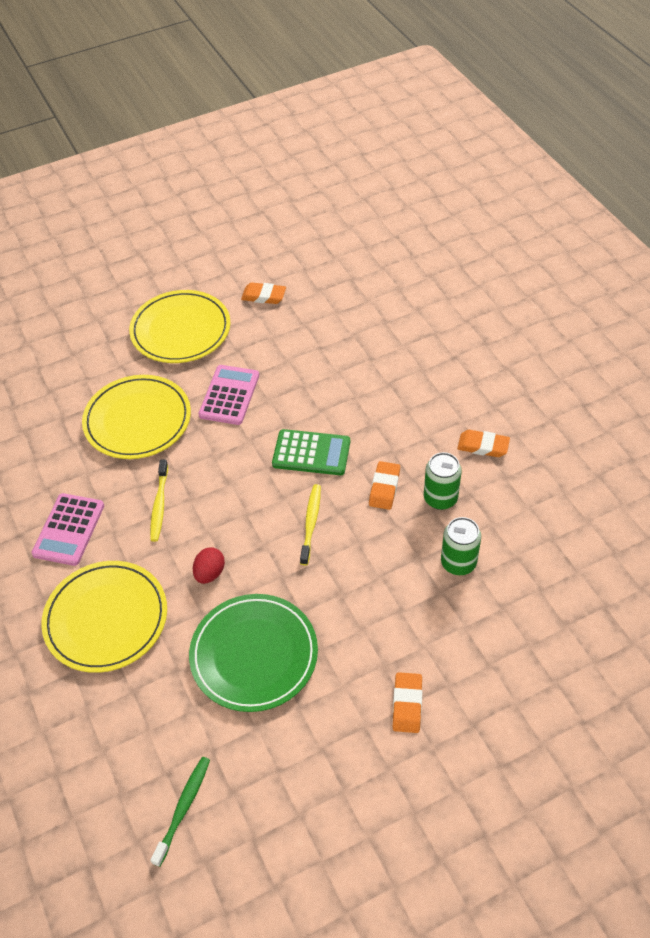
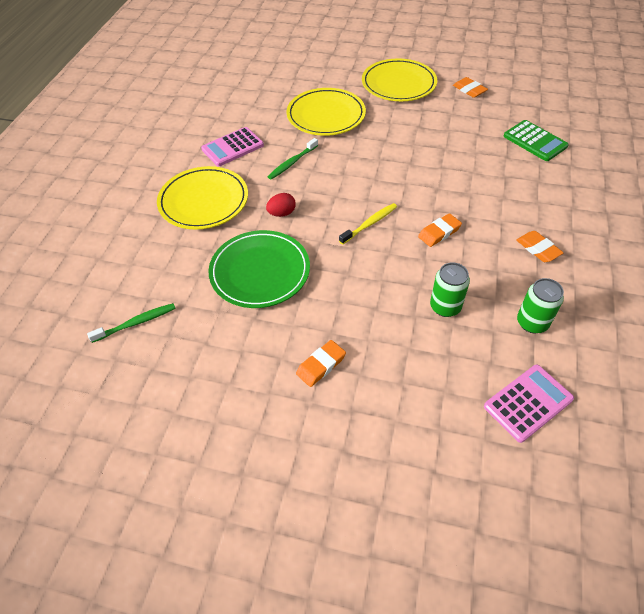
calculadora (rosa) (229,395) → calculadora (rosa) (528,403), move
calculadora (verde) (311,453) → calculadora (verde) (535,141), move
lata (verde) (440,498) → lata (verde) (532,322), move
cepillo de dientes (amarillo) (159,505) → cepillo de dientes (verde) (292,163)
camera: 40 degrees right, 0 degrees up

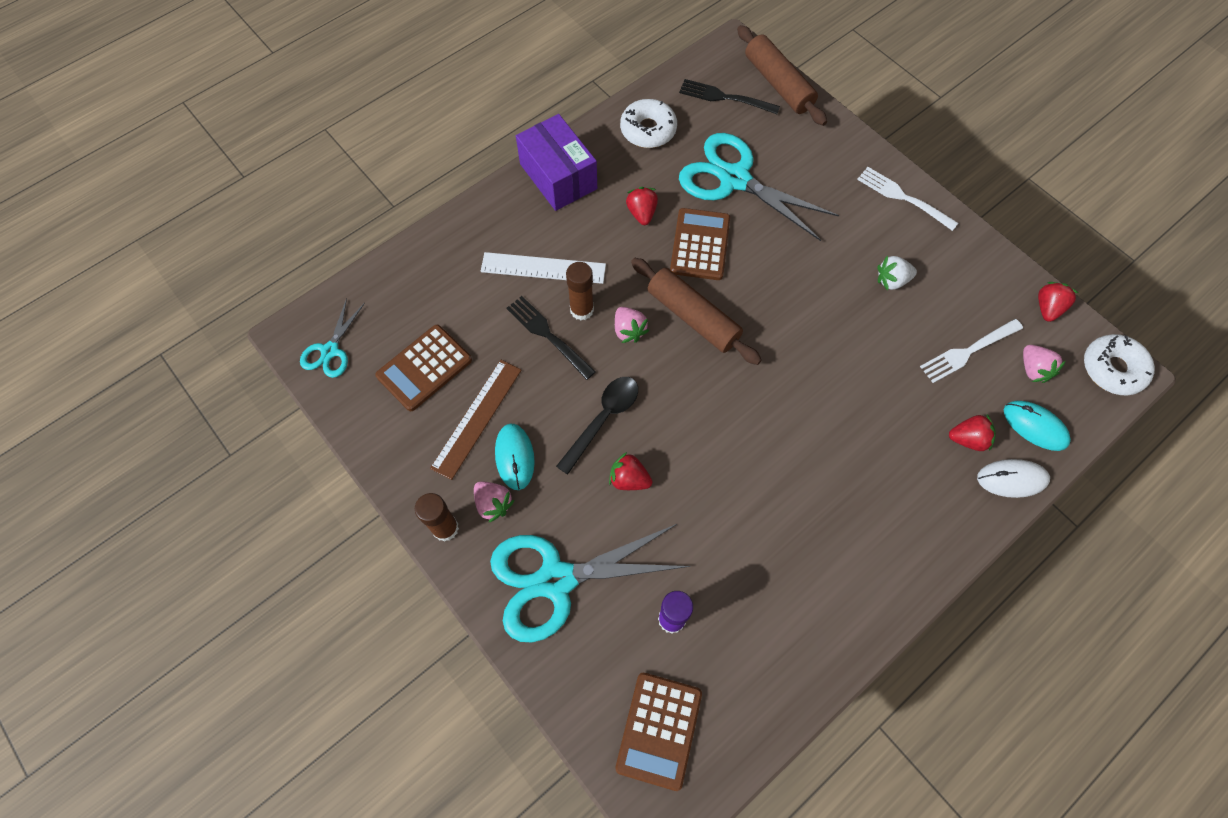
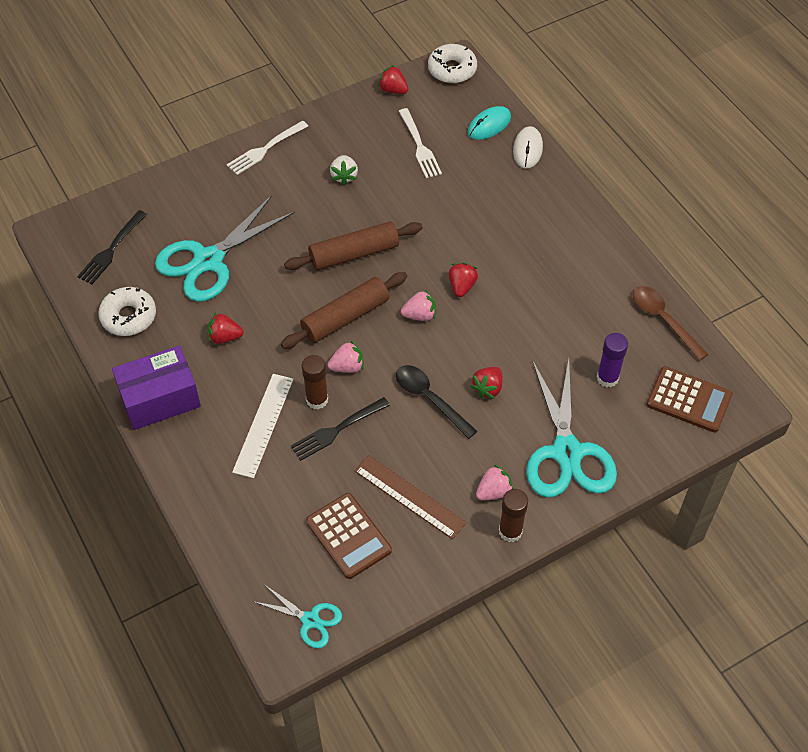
rodillo (marrón) (778,84) → rodillo (marrón) (354,254), move
calculadora (marrón) (700,245) → -
fresa (rosa) (1033,369) → fresa (rosa) (420,315), move
fresa (rojo) (968,439) → fresa (rojo) (462,286), move
ratón (turquesa) (514,457) → -
- → cuchara (marrón) (663,319)
camera: 80 degrees left, 10 degrees down

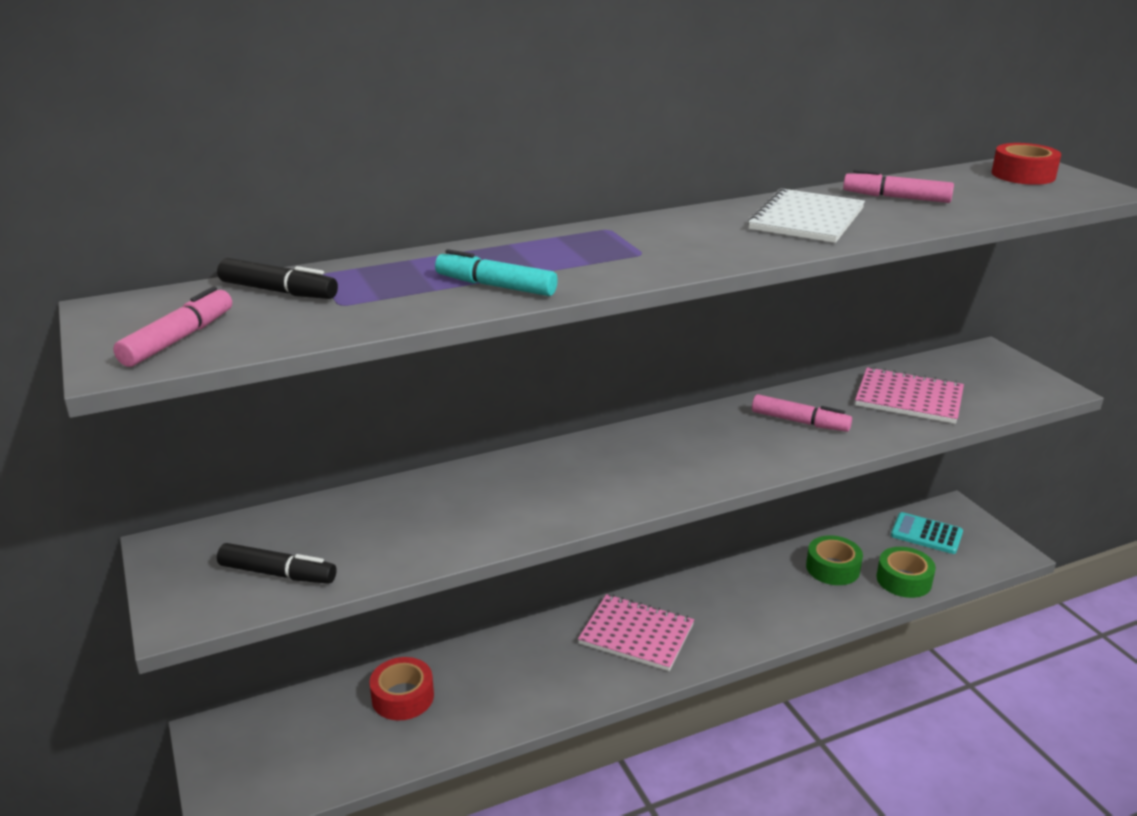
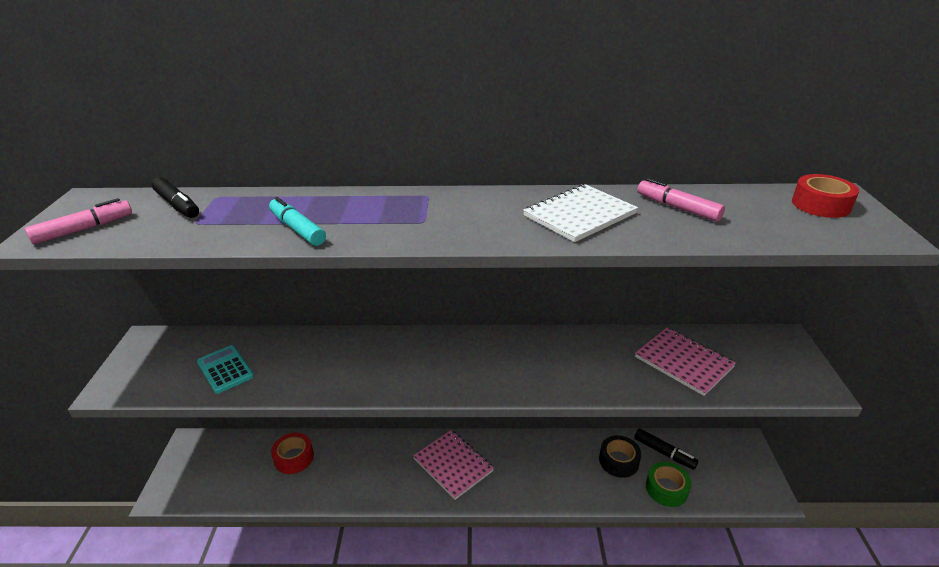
rotulador (rosa) (799,422) → -
calculadora (turquesa) (926,534) → calculadora (turquesa) (225,369), move
cinta adhesiva (verde) (832,568) → cinta adhesiva (negro) (618,461)
rotulador (negro) (278,574) → rotulador (negro) (664,453), move
camera: 25 degrees right, 5 degrees up

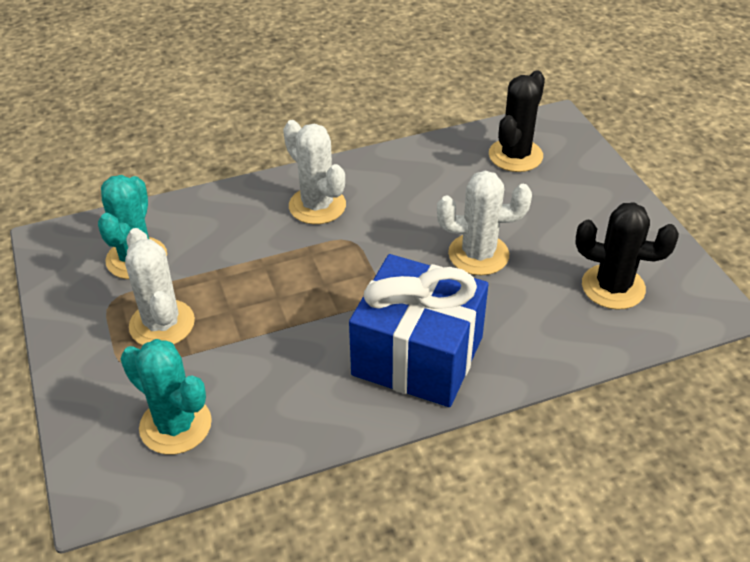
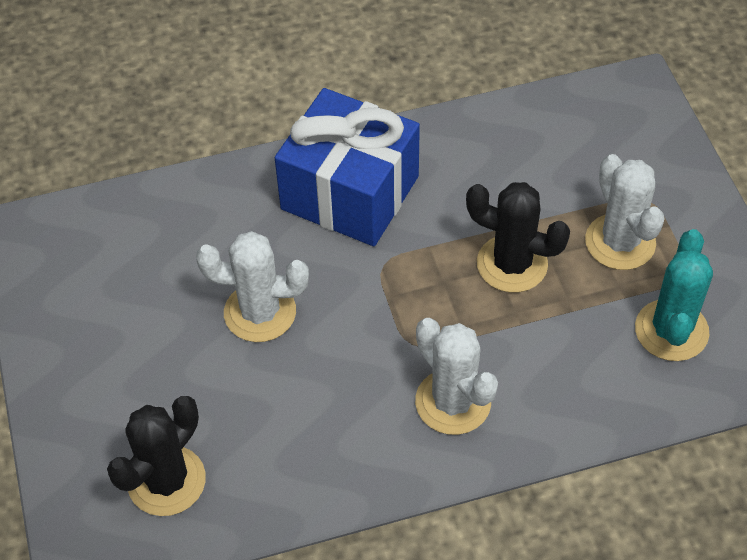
cactus (negro) (613,287) → cactus (negro) (512,264), move
cactus (turquesa) (175,425) → -
camera: 175 degrees left, 10 degrees up

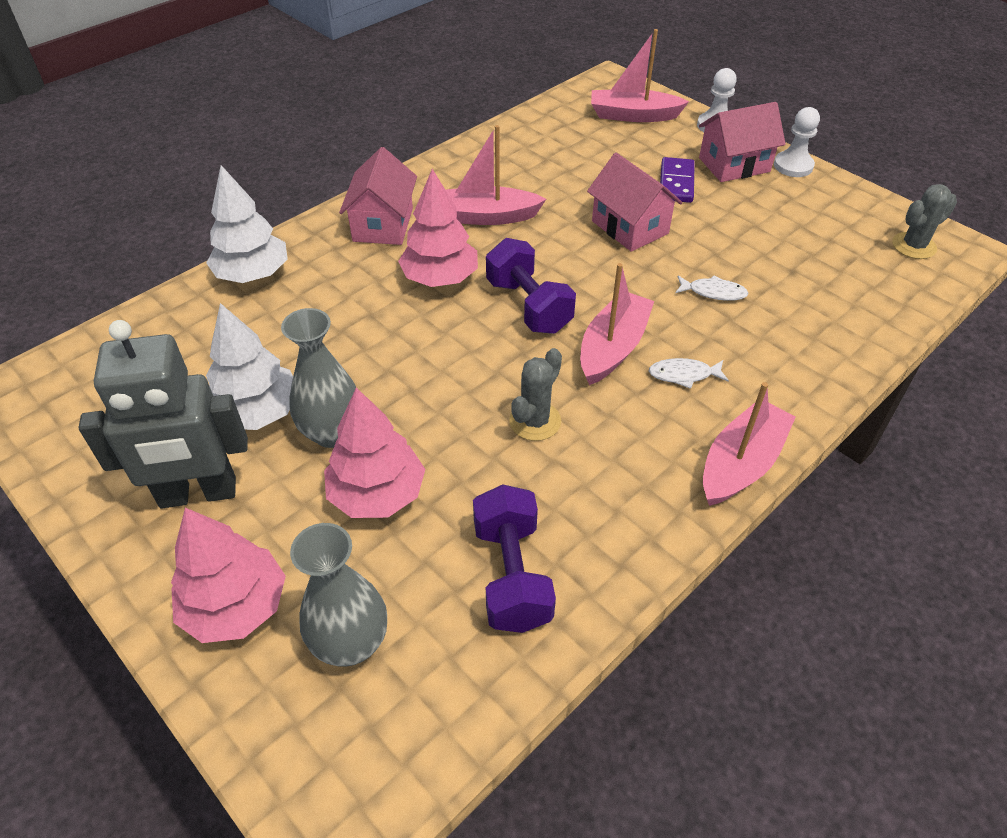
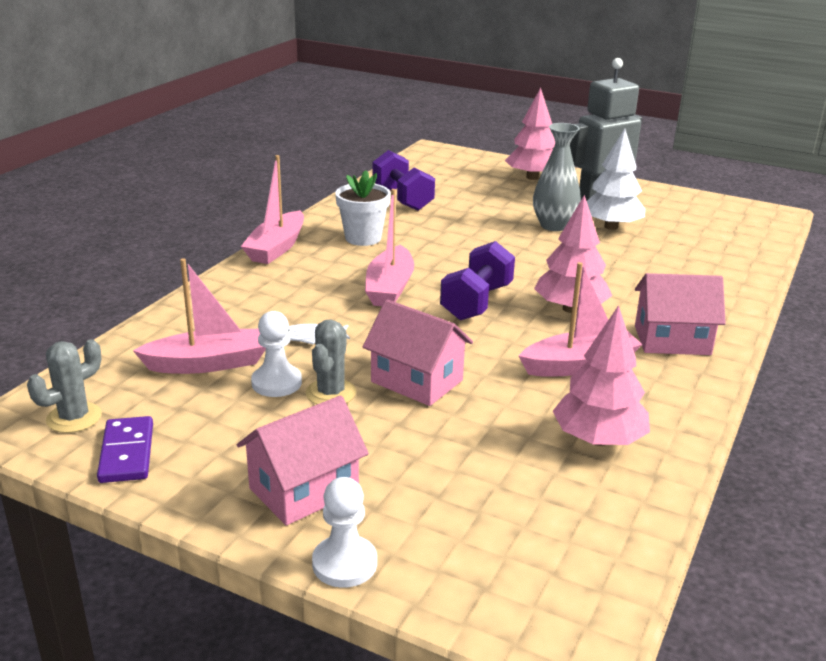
barco (rosa) (633,115) → barco (rosa) (208,363), move
peón (blanco) (793,166) → peón (blanco) (276,383), move
casa (rosa) (383,224) → casa (rosa) (672,340), 75 degrees counterclockwise
ficha de dominó (morado) (676,183) → ficha de dominó (morado) (126,453), move
árbol (blanco) (253,274) → -
mancuerna (morado) (528,306) → mancuerna (morado) (476,302), 75 degrees clockwise
cactus (gris) (535,421) → cactus (gris) (331,393), move
pez (blanco) (684,375) → -
árbol (rosa) (377,494) → árbol (rosa) (598,440), move
florero (gris) (351,643) → -
- → maceta (blanco) (363,238)
camera: 160 degrees right, 20 degrees down

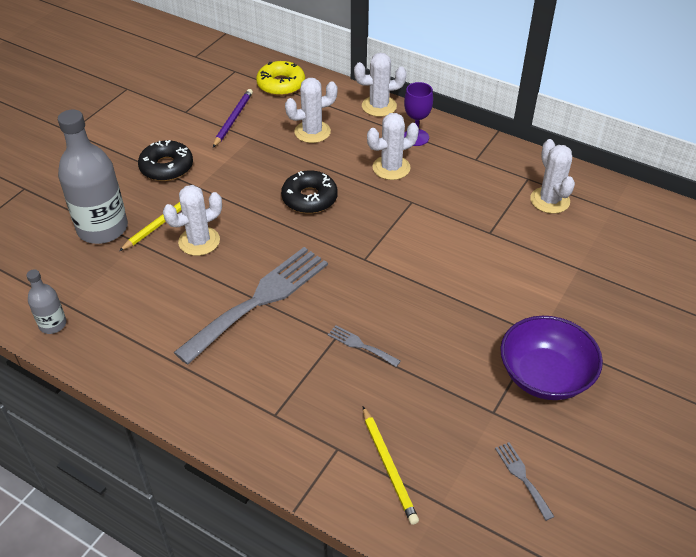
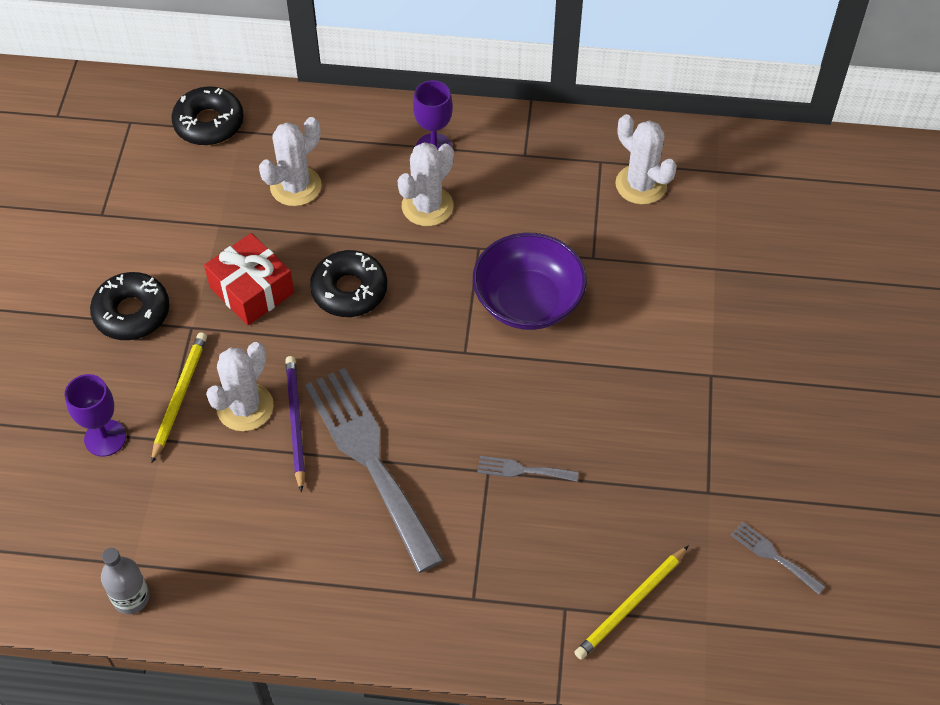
cactus (blanco) (379,106) → -
rosquilla (amarillo) (281,84) → rosquilla (negro) (209,123)
lápiz (morado) (233,119) → lápiz (morado) (295,422), move
botella (gris) (102,228) → copa (morado) (105,438)
tenedor (gris) (259,300) → tenedor (gris) (370,459), 45 degrees counterclockwise
cuenco (morado) (545,376) → cuenco (morado) (528,301), move
lápiz (amarillo) (389,466) → lápiz (amarillo) (631,605), 90 degrees clockwise
- → regalo (rojo) (252,290)
camera: 25 degrees left, 10 degrees up

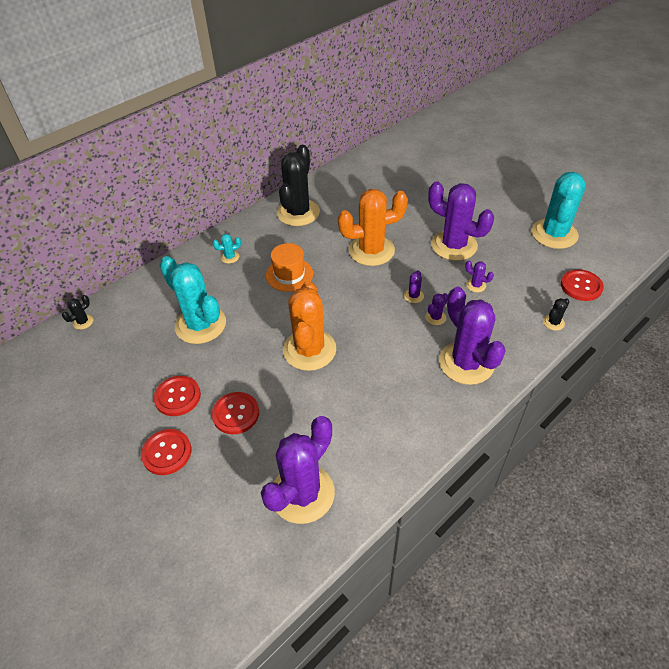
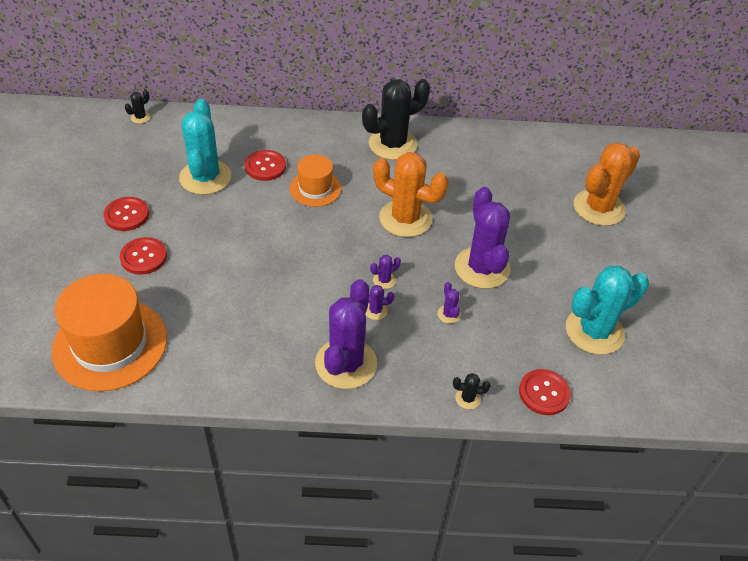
cactus (turquesa) (230,257) → -
cactus (naranja) (309,350) → cactus (naranja) (599,208), move
cactus (negro) (83,322) → cactus (negro) (140,117), 45 degrees counterclockwise
cactus (morado) (302,493) → sombrero (naranja) (110,344)
botón (rojo) (167,452) → botón (rojo) (265,166), move
camera: 40 degrees right, 0 degrees up

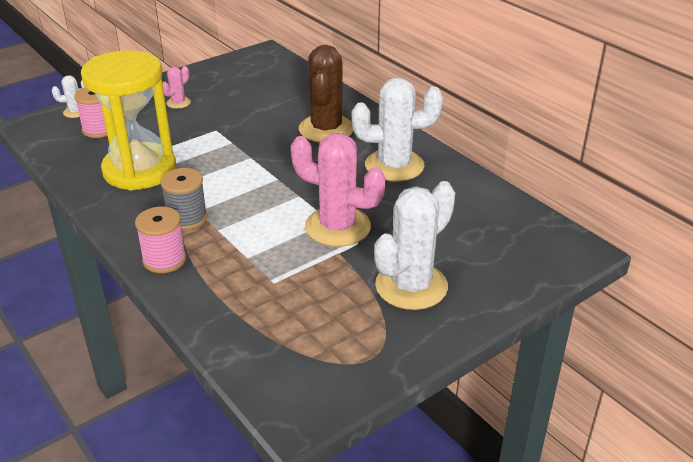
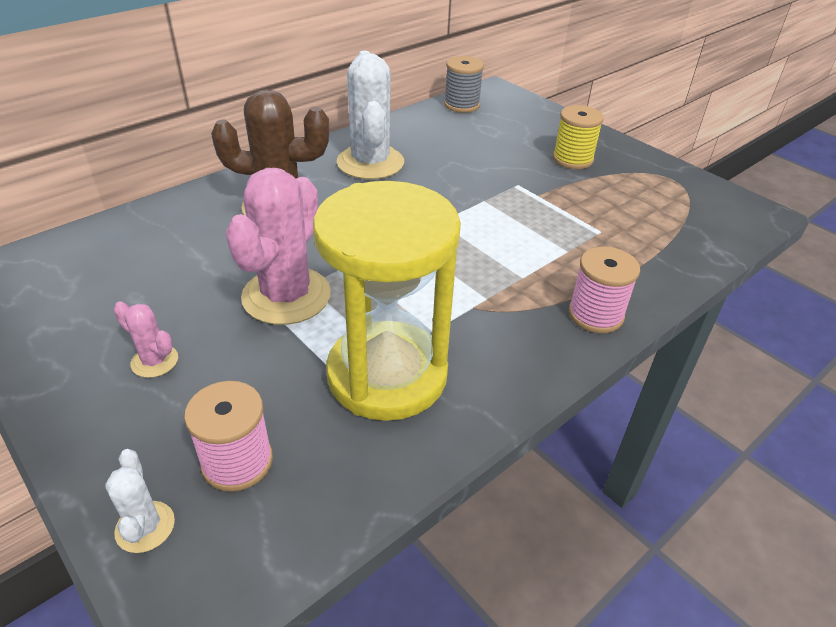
cactus (rosa) (338,227) → cactus (rosa) (286,296), move
carrete (gris) (187,218) → carrete (gris) (462,105), move
cactus (blanco) (411,286) → carrete (amarillo) (572,159)
camera: 95 degrees left, 5 degrees up

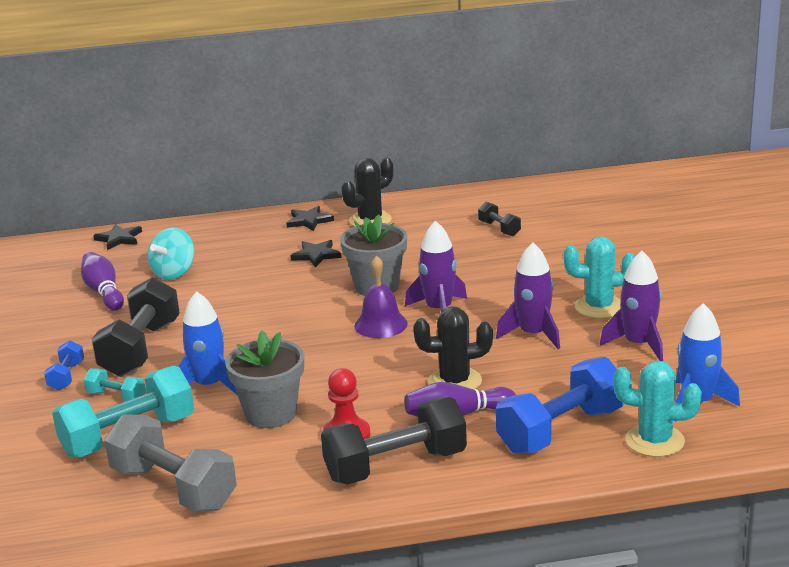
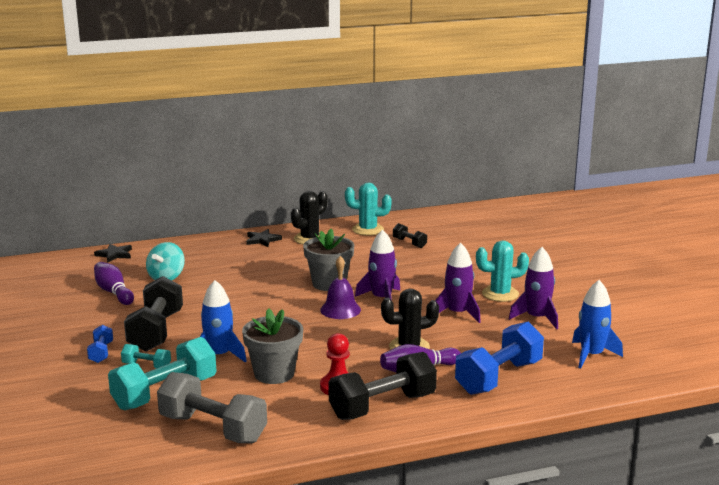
estrella (negro) (316,255) → -
cactus (turquesa) (654,441) → cactus (turquesa) (368,229), move
camera: 10 degrees left, 5 degrees down

